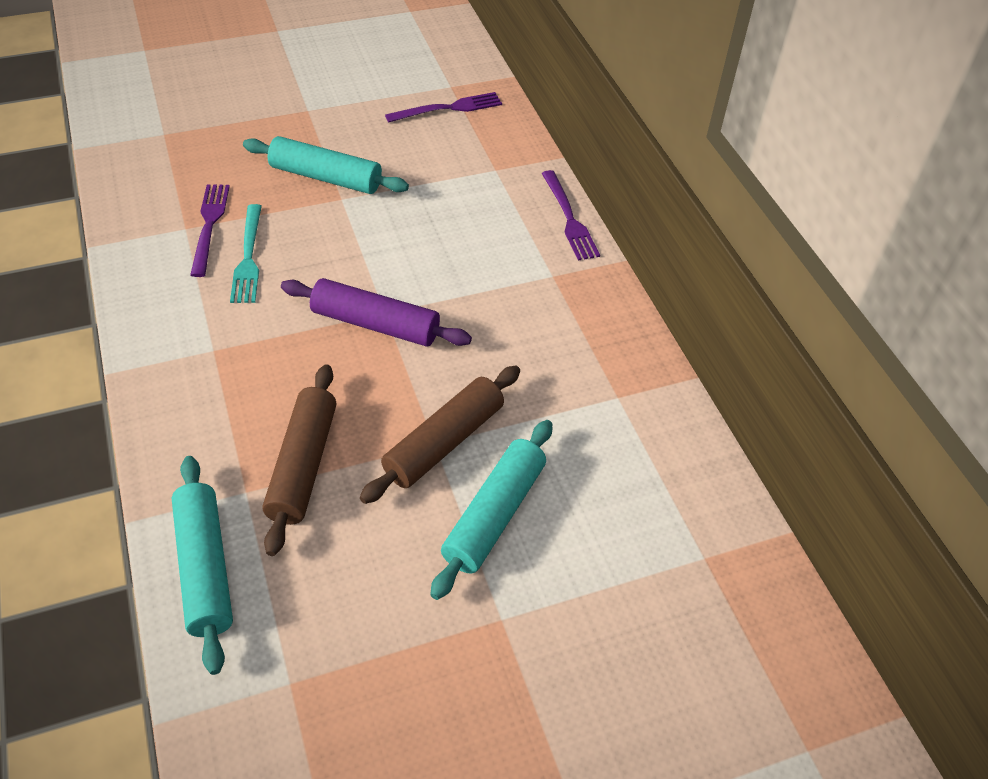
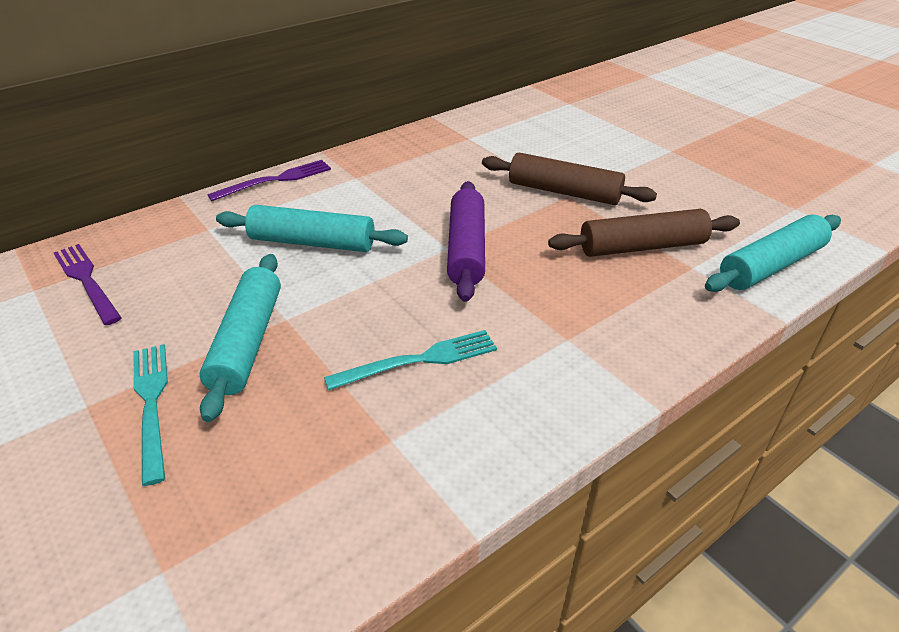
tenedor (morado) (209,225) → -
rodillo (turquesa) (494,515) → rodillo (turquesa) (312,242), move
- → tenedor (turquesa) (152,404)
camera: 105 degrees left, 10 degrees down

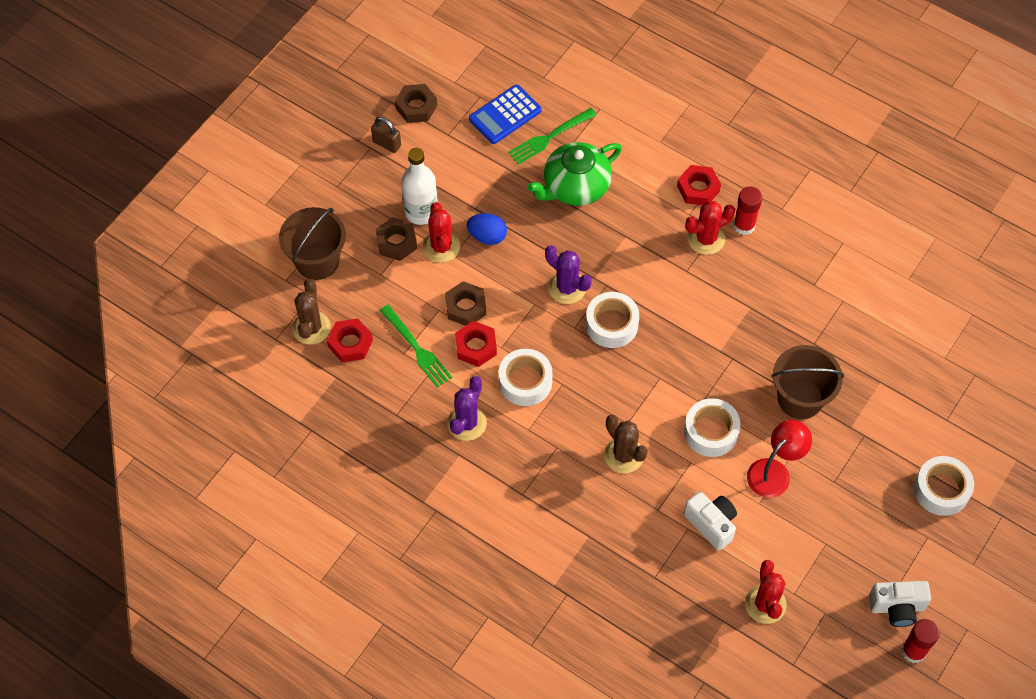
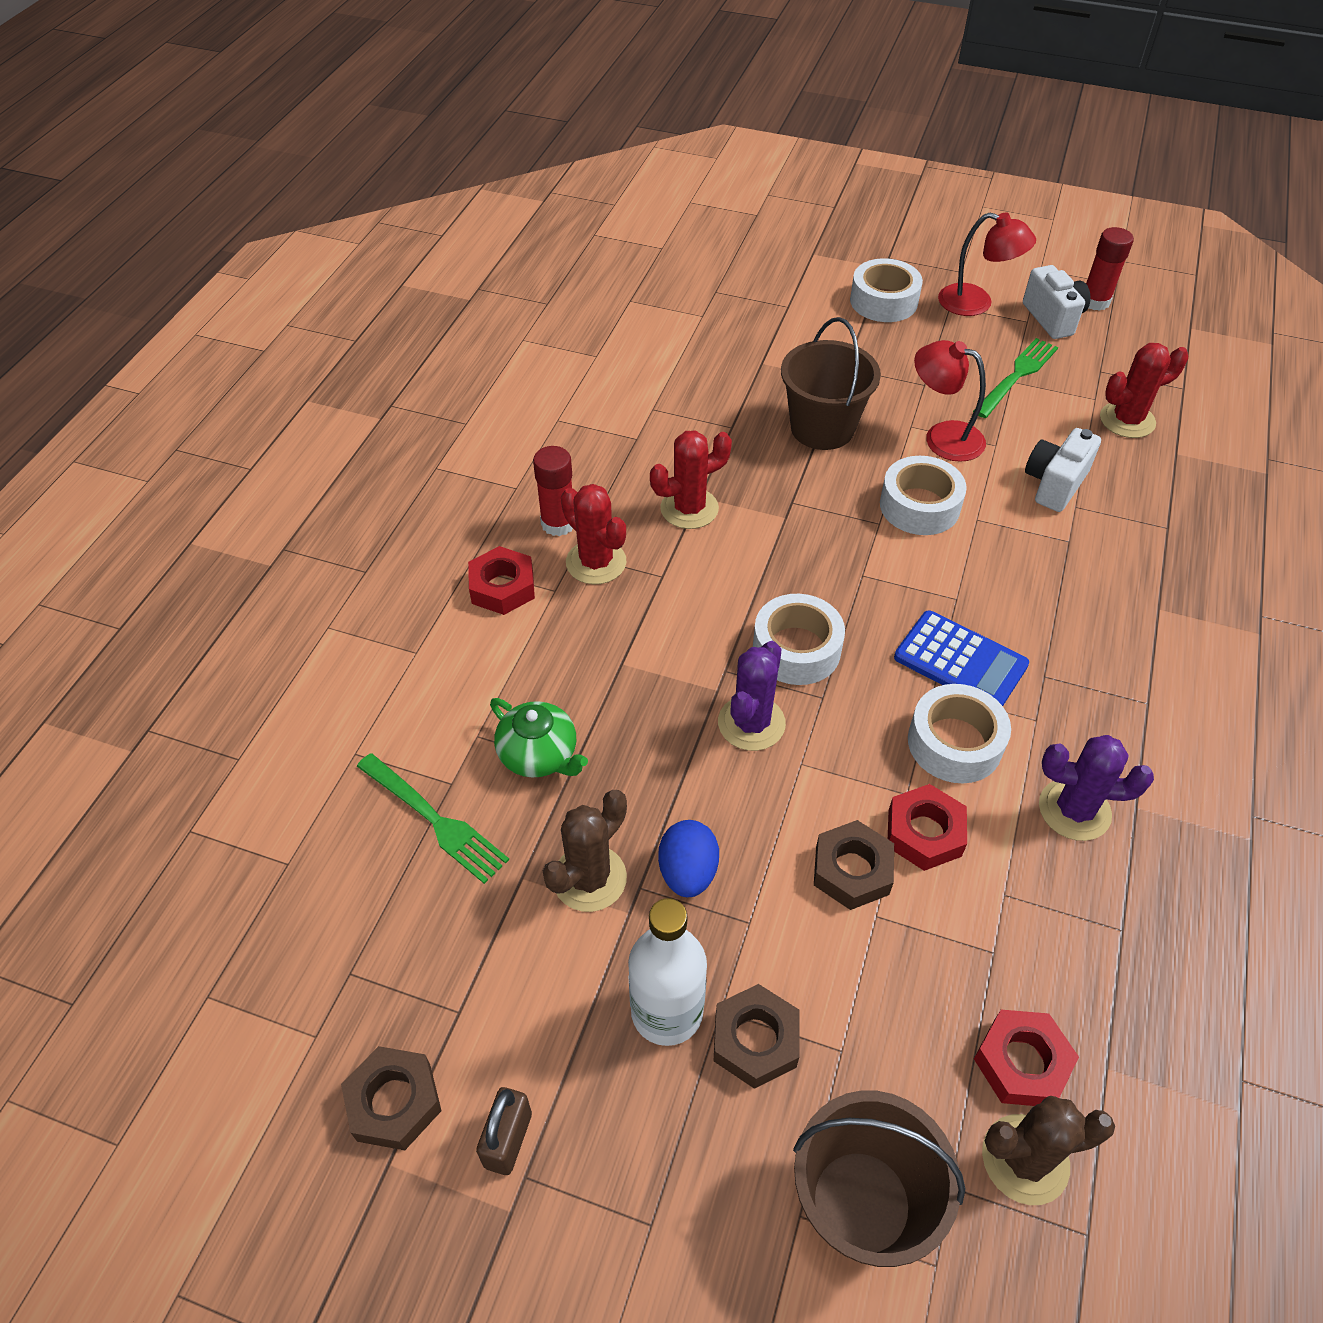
calculadora (azul) (505,115) → calculadora (azul) (960,661), move
tetera (verde) (575,187) → tetera (verde) (539,755), x0.64
cactus (rojo) (441,247) → cactus (rojo) (689,508), move
tenedor (verde) (417,349) → tenedor (verde) (1017,375), move
cactus (marrón) (624,455) → cactus (marrón) (589,878), move
- → lámpara (rojo) (976,303)
camera: 105 degrees left, 10 degrees down

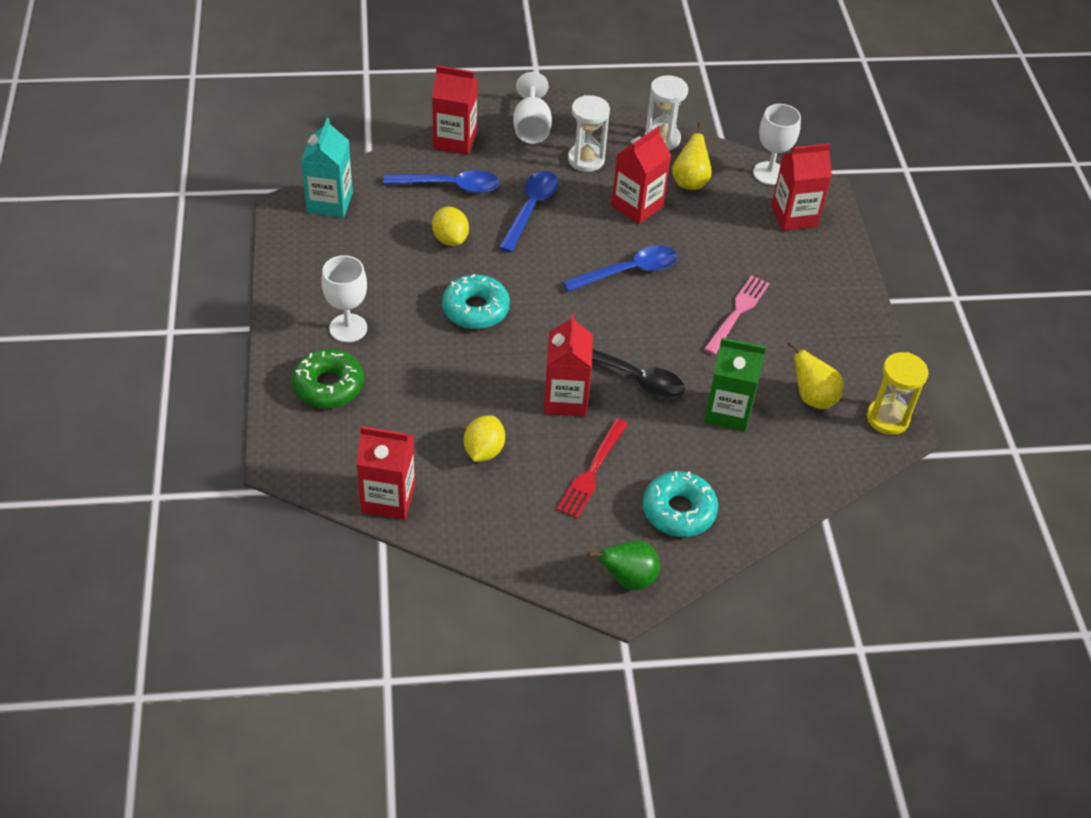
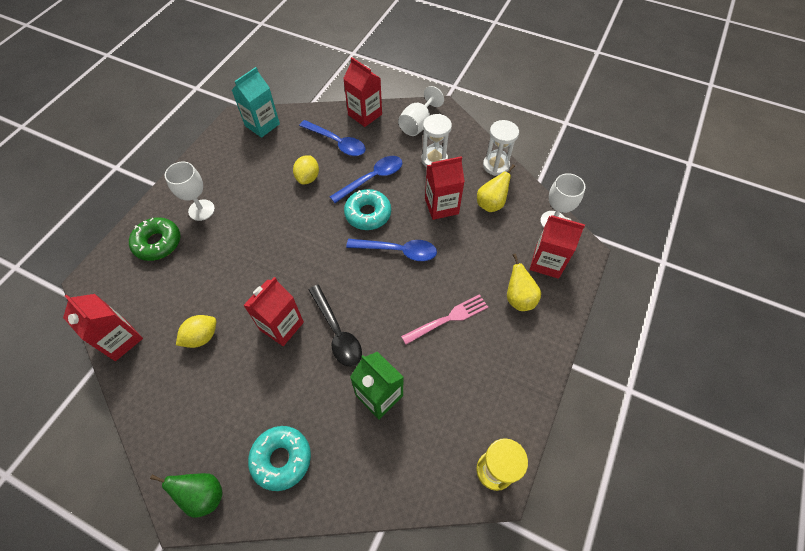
rosquilla (turquesa) (475,309) → rosquilla (turquesa) (368,214), move
pera (amarillo) (812,397) → pera (amarillo) (518,298), move
tenedor (rojo) (592,471) → -
camera: 35 degrees right, 10 degrees up

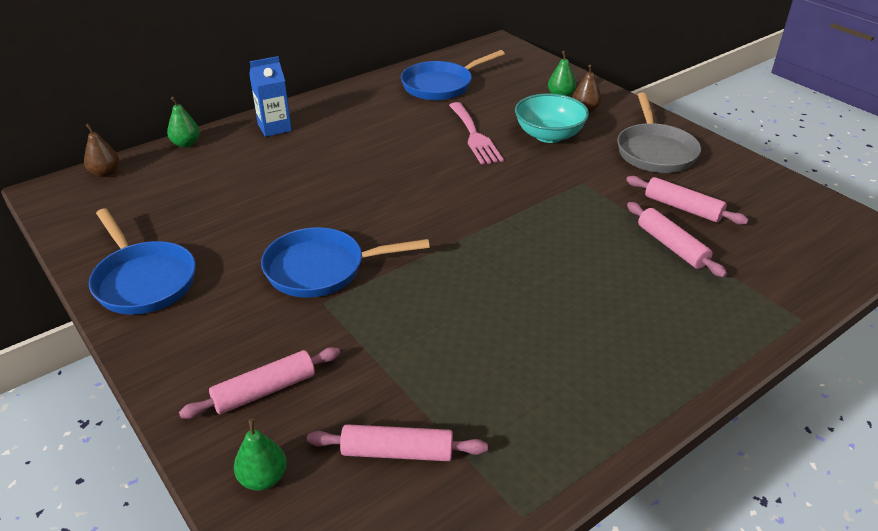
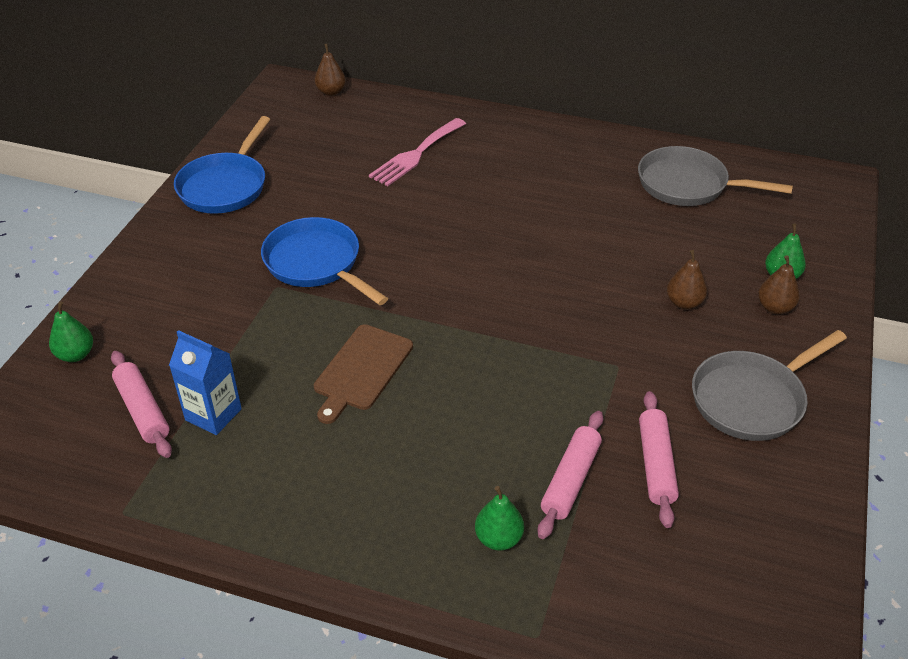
sartén (azul) (441,85) → sartén (gris) (688,185)
cartón de leche (azul) (274,128) → cartón de leche (azul) (213,414), move
cuenco (turquesa) (549,135) → pera (marrón) (684,303)
pera (verde) (186,144) → pera (verde) (498,538), move
tenedor (rosa) (474,136) → tenedor (rosa) (416,154), move
rodillo (rosa) (264,391) → -
- → tabla de cortar (marrón) (361,370)
camera: 55 degrees right, 5 degrees up

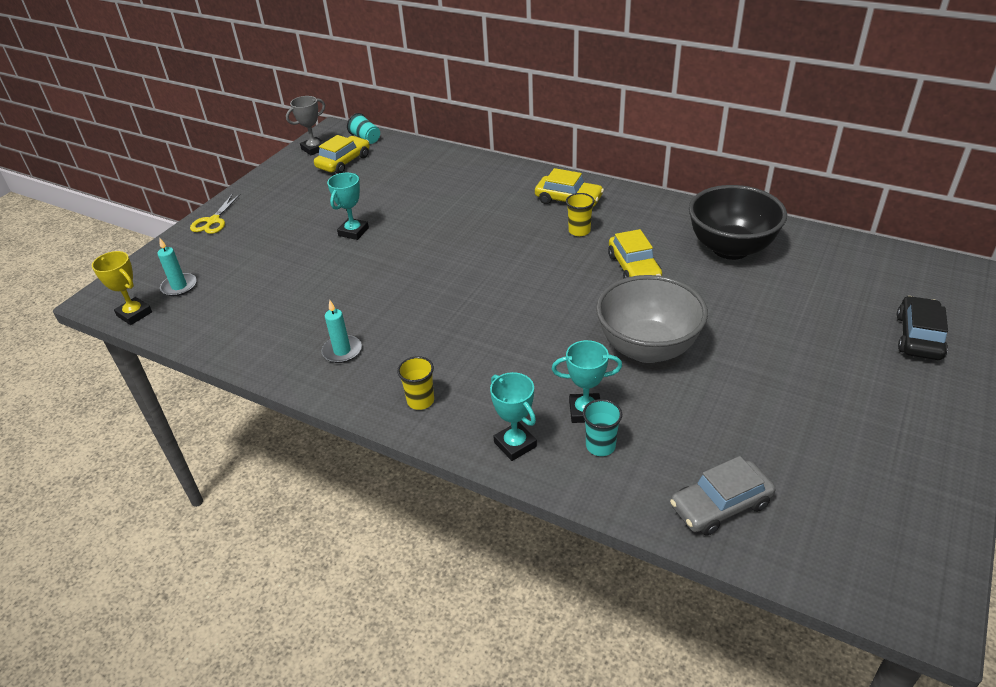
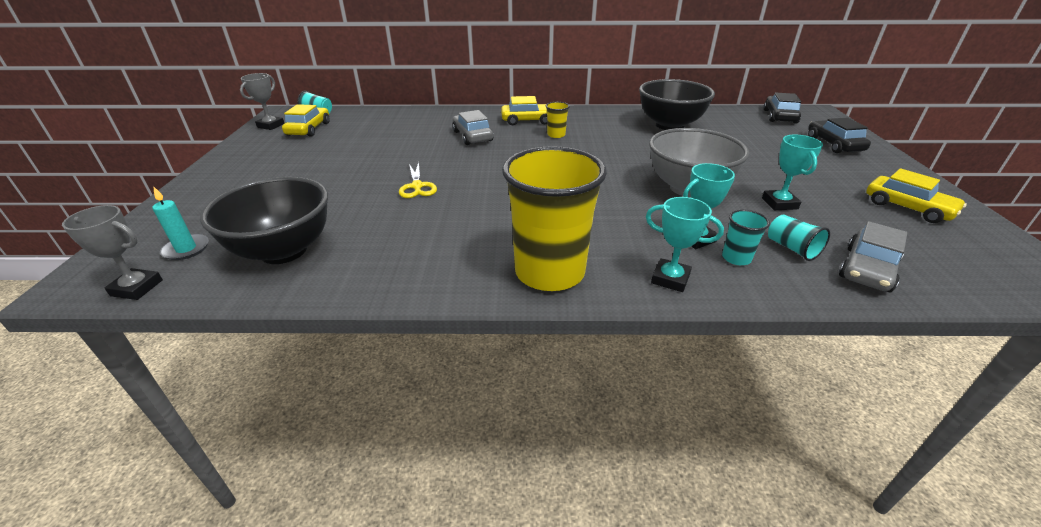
trofeo (turquesa) (353,232) → trofeo (turquesa) (779,203), move
tijeras (amarillo) (213,221) → tijeras (amarillo) (417,186), move
coche (amarillo) (634,268) → coche (amarillo) (907,207), move
trofeo (amarillo) (134,314) → trofeo (gris) (137,288)
vela (turquesa) (342,351) → -
vaso (amarillo) (420,401) → vaso (amarillo) (549,272), x2.40
- → coche (negro) (779,116)
- → coche (gris) (472,136)
- → cuenco (negro) (284,251)
- → vaso (turquesa) (792,248)
camera: 30 degrees left, 5 degrees down

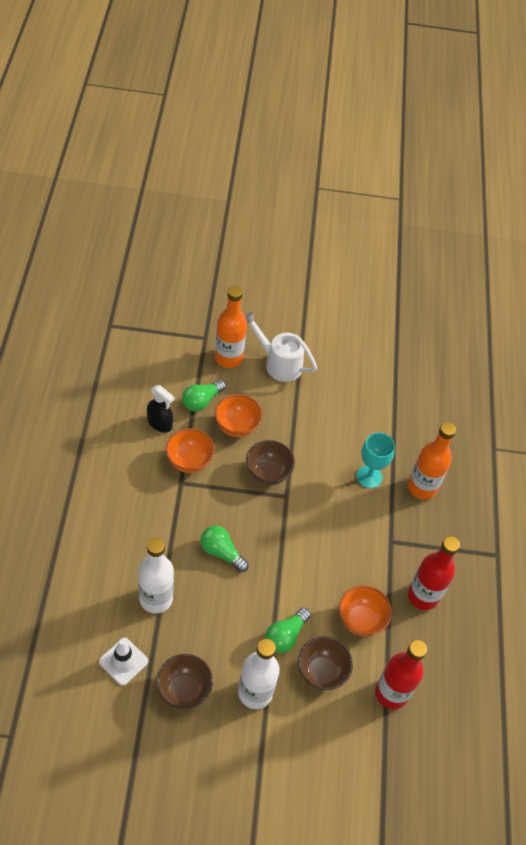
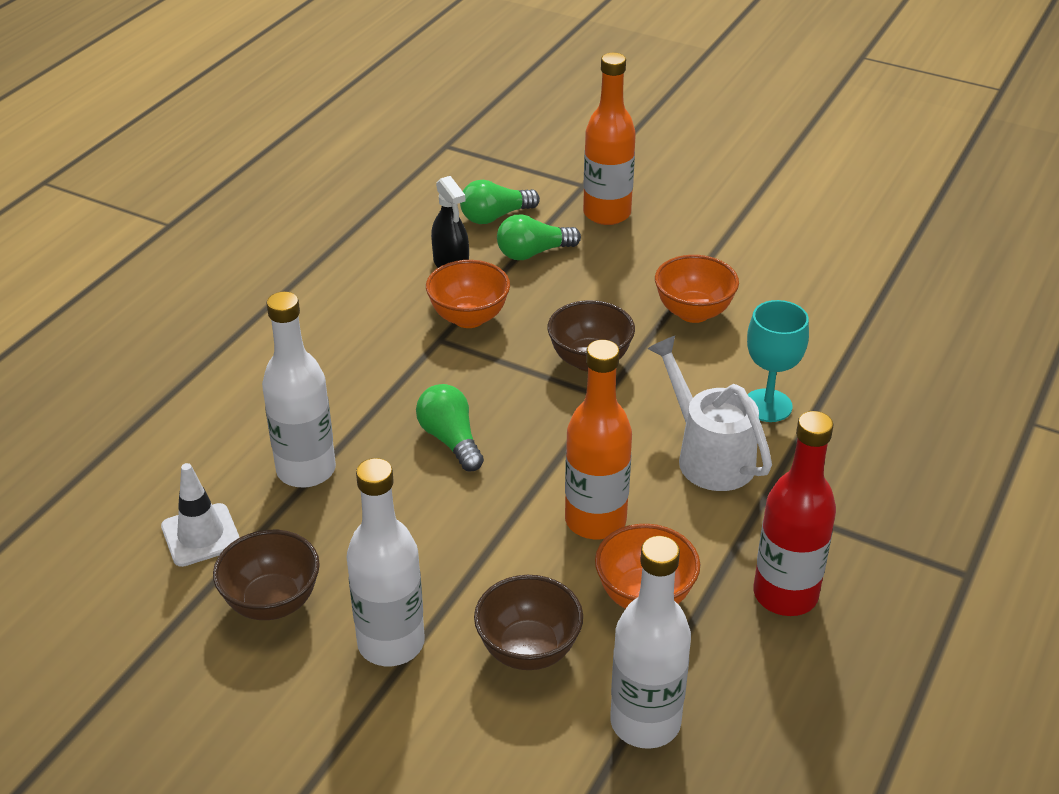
regadera (blanco) (278,363) → regadera (blanco) (708,455), move
cuenco (naranja) (237,426) → cuenco (naranja) (693,312), move
botella (naranja) (422,487) → botella (naranja) (595,520), move
bombilla (verde) (285,635) → bombilla (verde) (495,216), move
botella (rojo) (391,693) → botella (blanco) (645,722)
camera: 30 degrees right, 15 degrees down

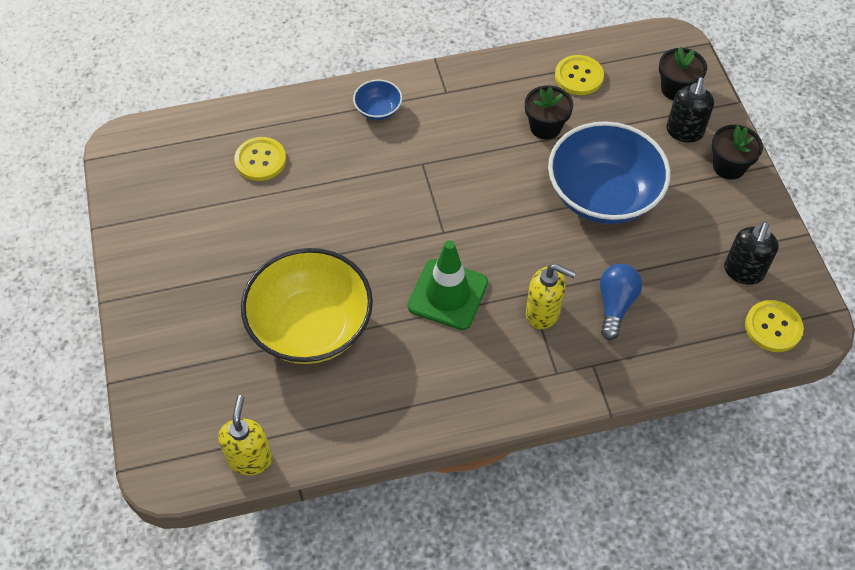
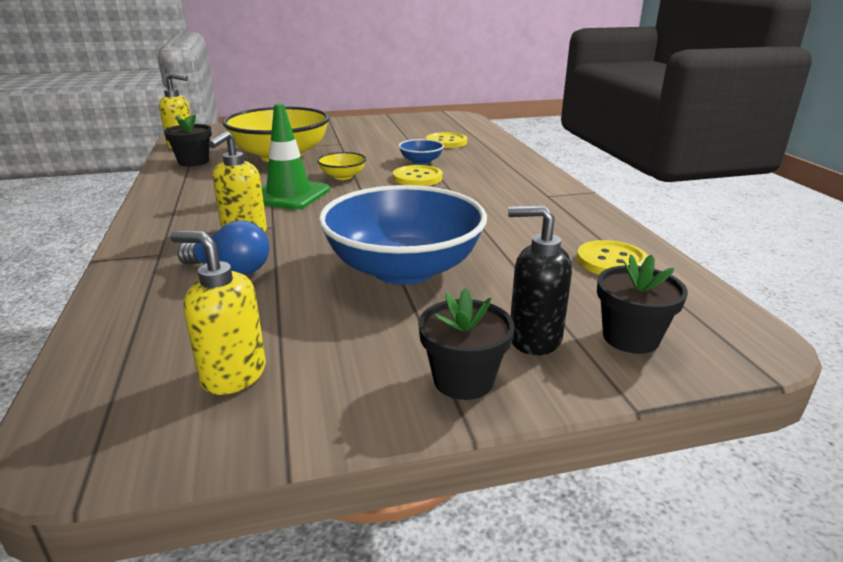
cuenco (azul) (378,110) → cuenco (azul) (421,161), move
maceta (negro) (545,127) → maceta (negro) (193,161), move
dispensador de jabón (negro) (743,272) → dispensador de jabón (amarillo) (233,375)
botón (amarillo) (773,327) → botón (amarillo) (417,178), move
- → cuenco (amarillo) (343,176)
camera: 90 degrees right, 30 degrees down

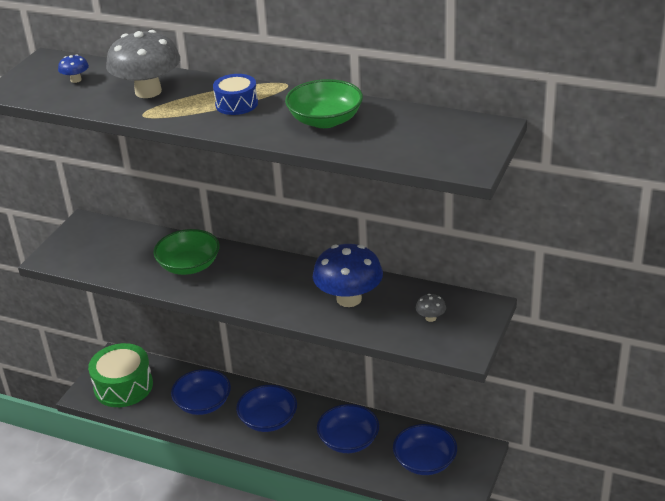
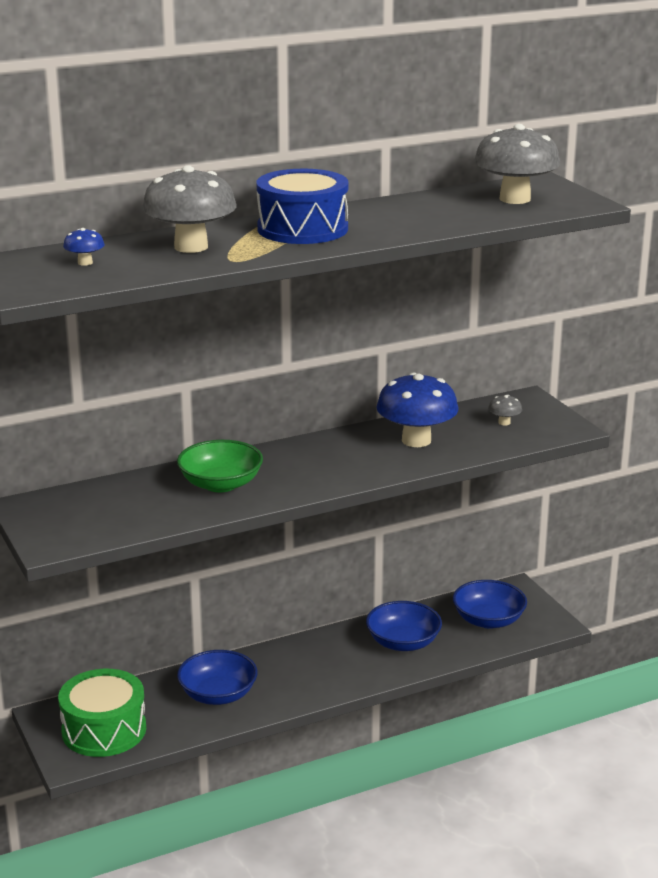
tambor (azul) (236,104) → tambor (azul) (302,229), x1.77
cuenco (verde) (325,120) → -
cuenco (azul) (268,420) → -
- → seta (gris) (515,199)
camera: 50 degrees left, 10 degrees down

